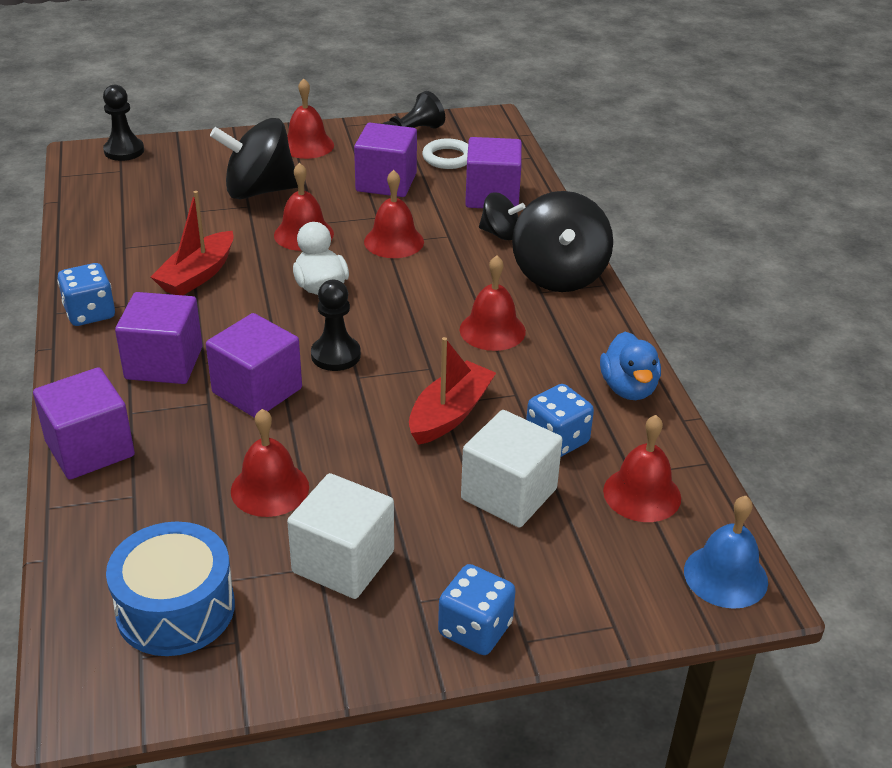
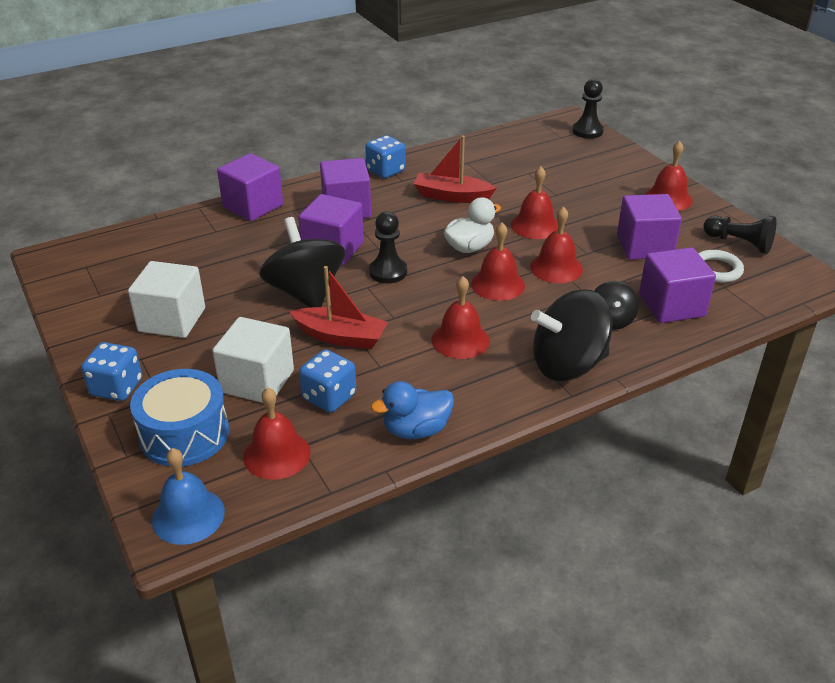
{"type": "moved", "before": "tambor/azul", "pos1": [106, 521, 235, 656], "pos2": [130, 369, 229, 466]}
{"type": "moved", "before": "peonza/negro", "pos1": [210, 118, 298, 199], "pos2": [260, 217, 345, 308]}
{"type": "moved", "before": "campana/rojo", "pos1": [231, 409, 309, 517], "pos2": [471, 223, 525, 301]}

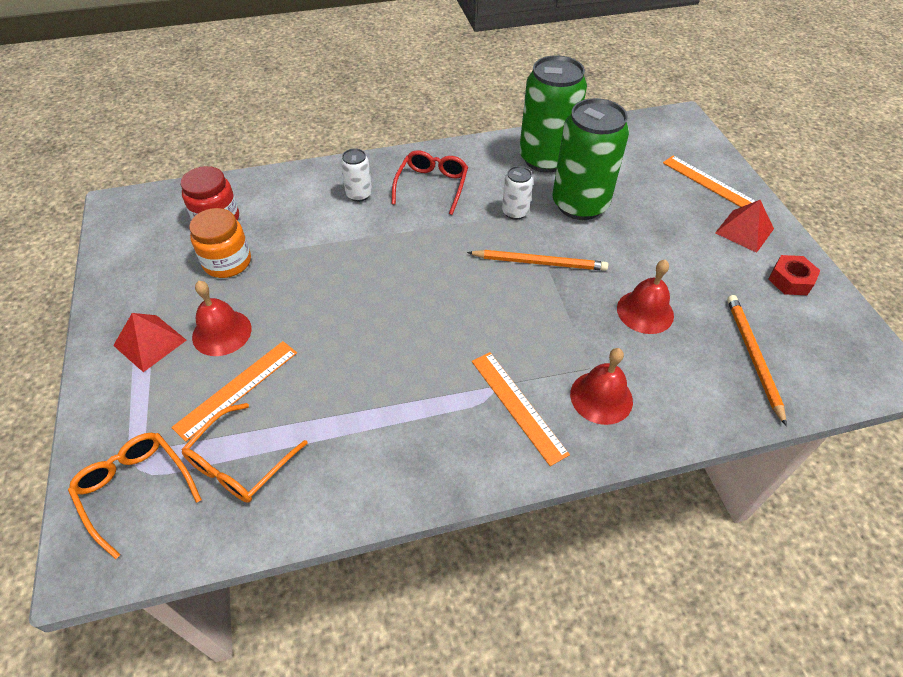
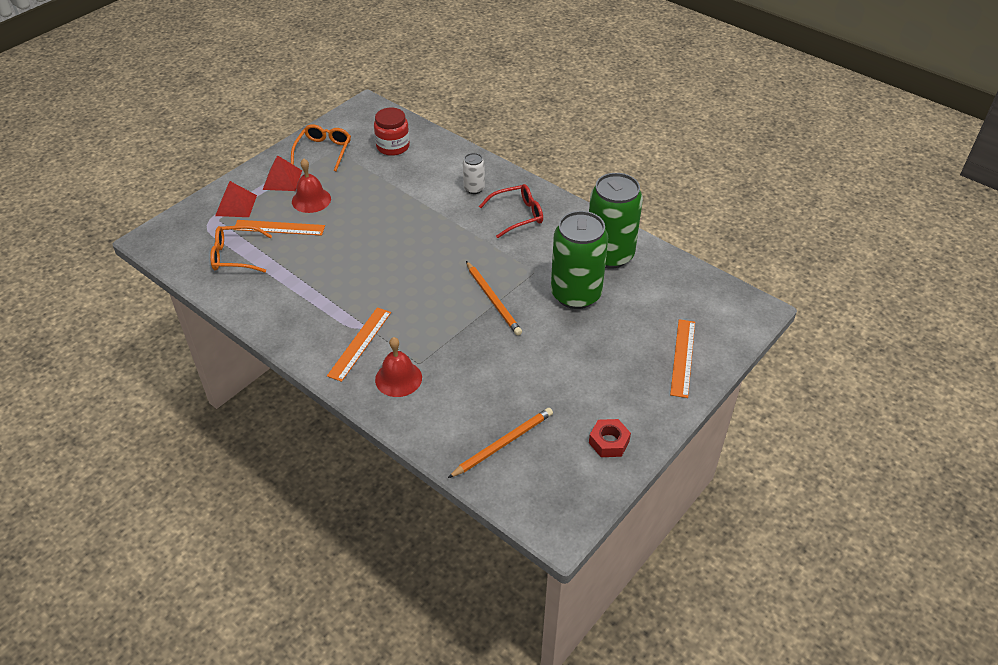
{"type": "moved", "before": "gafas/naranja", "pos1": [68, 433, 202, 559], "pos2": [291, 124, 351, 172]}
{"type": "removed", "before": "tarro/naranja", "pos1": [189, 208, 251, 278]}
{"type": "removed", "before": "lata/blanco", "pos1": [502, 166, 533, 220]}
{"type": "removed", "before": "campana/rojo", "pos1": [617, 259, 674, 334]}
{"type": "moved", "before": "pirámide/rojo", "pos1": [715, 200, 774, 253], "pos2": [215, 181, 257, 217]}

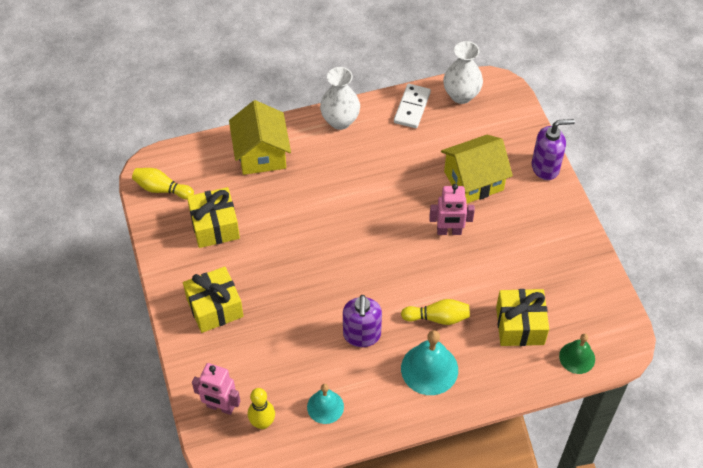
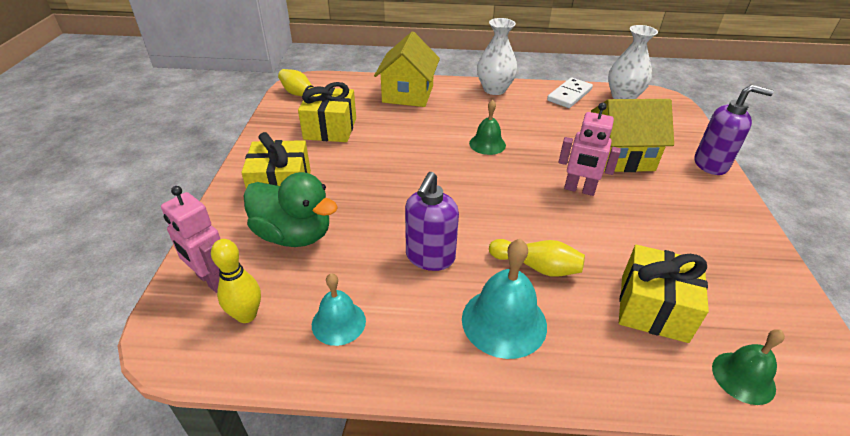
{"type": "added", "after": "pato/verde", "pos2": [244, 172, 338, 247]}
{"type": "added", "after": "campana/verde", "pos2": [469, 100, 506, 155]}

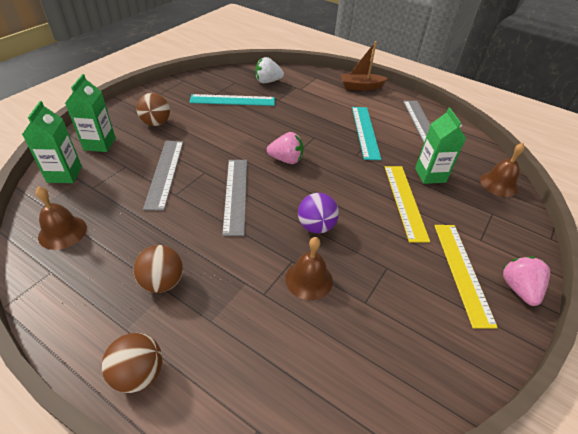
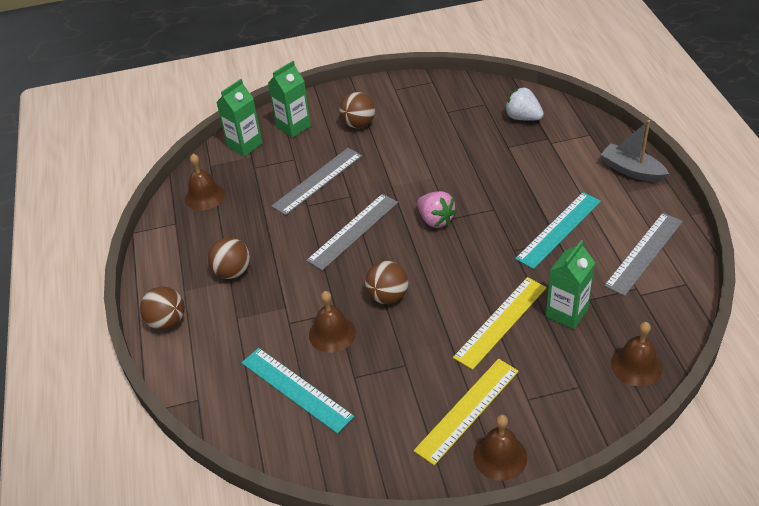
{"type": "moved", "before": "regla/turquesa", "pos1": [189, 94, 275, 106], "pos2": [242, 348, 355, 434]}
{"type": "recoloured", "before": "pelota/morado", "after": "pelota/marrón", "pos1": [298, 193, 339, 233], "pos2": [365, 261, 408, 304]}
{"type": "recoloured", "before": "barco/marrón", "after": "barco/gris", "pos1": [340, 41, 388, 90], "pos2": [601, 120, 669, 182]}
{"type": "replaced", "before": "fresa/rosa", "after": "campana/marrón", "pos1": [503, 257, 550, 306], "pos2": [473, 415, 527, 481]}

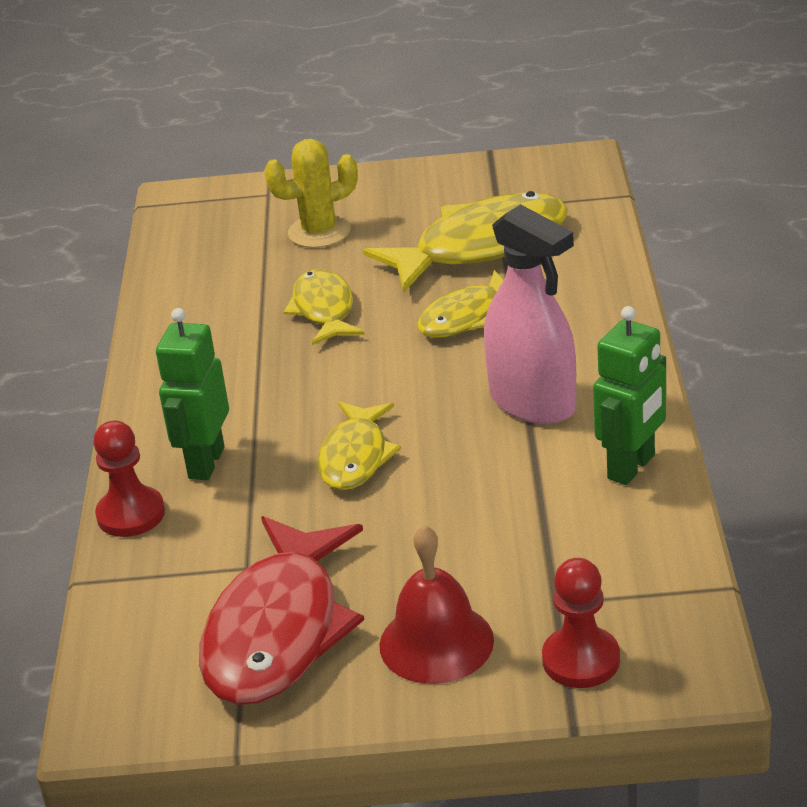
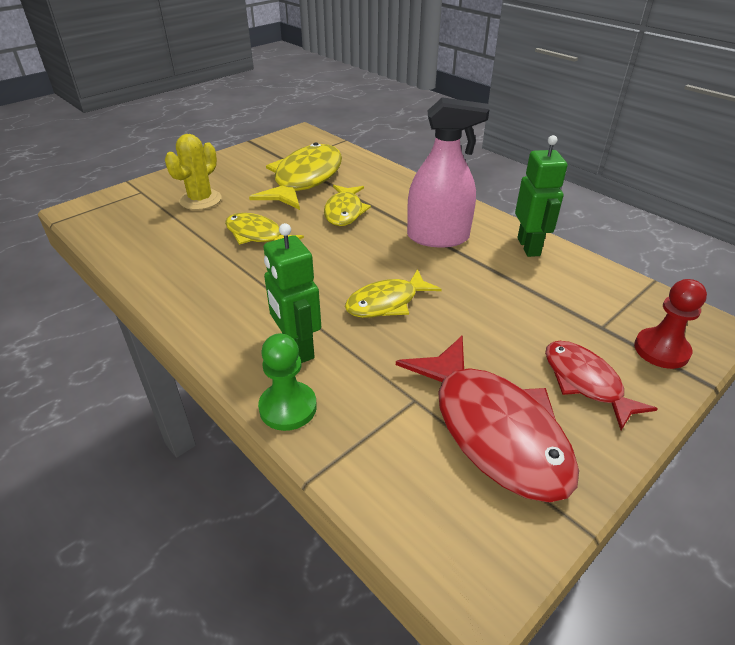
{"type": "recoloured", "before": "peón/rojo", "after": "peón/verde", "pos1": [93, 420, 165, 537], "pos2": [258, 333, 317, 431]}
{"type": "turned", "before": "pez/amarillo", "pos1": [317, 402, 401, 490], "pos2": [345, 269, 442, 318], "turn": 90}
{"type": "replaced", "before": "campana/rojo", "after": "pez/rojo", "pos1": [379, 525, 494, 684], "pos2": [545, 341, 658, 430]}

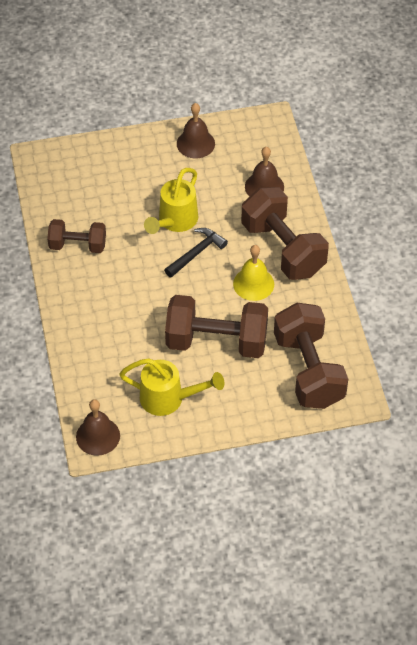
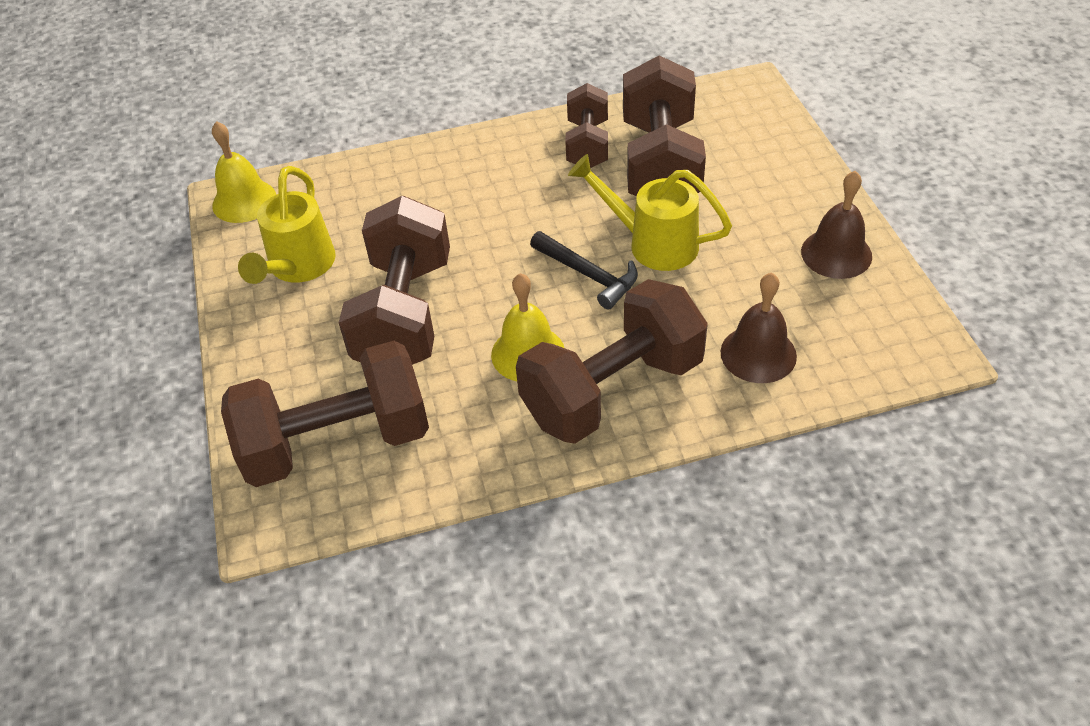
{"type": "recoloured", "before": "campana/marrón", "after": "campana/amarillo", "pos1": [76, 399, 120, 456], "pos2": [212, 121, 276, 223]}
{"type": "added", "after": "mancuerna/marrón", "pos2": [623, 55, 706, 196]}

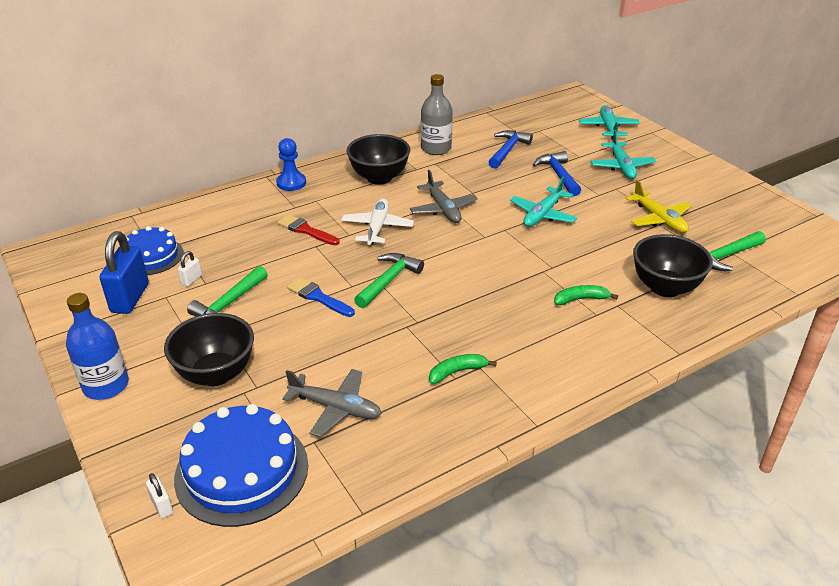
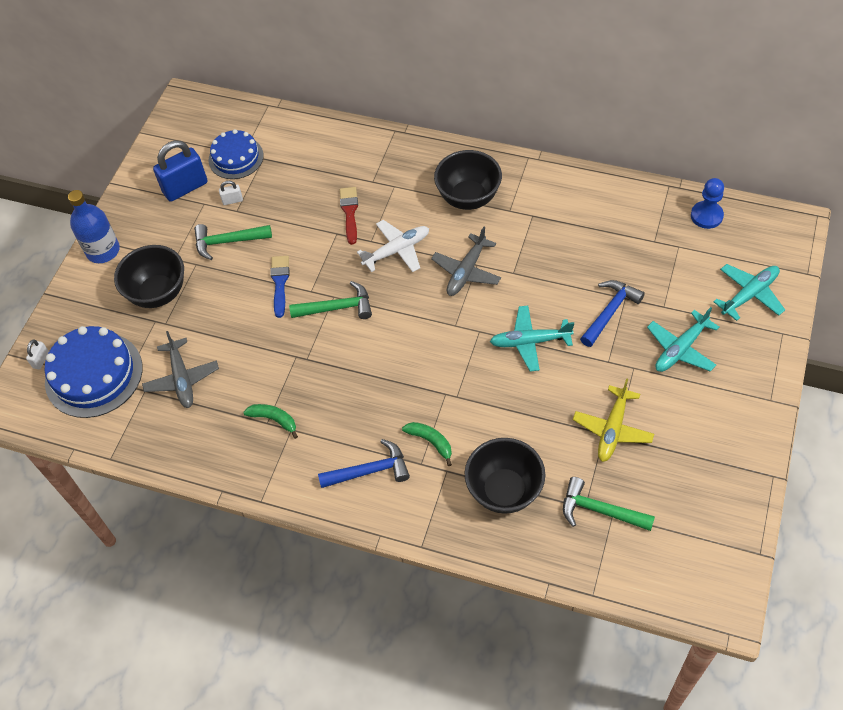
{"type": "moved", "before": "peón/azul", "pos1": [276, 138, 306, 191], "pos2": [691, 178, 724, 229]}
{"type": "removed", "before": "botella/gris", "pos1": [421, 74, 453, 155]}
{"type": "moved", "before": "martillo/azul", "pos1": [489, 130, 533, 169], "pos2": [318, 439, 410, 488]}

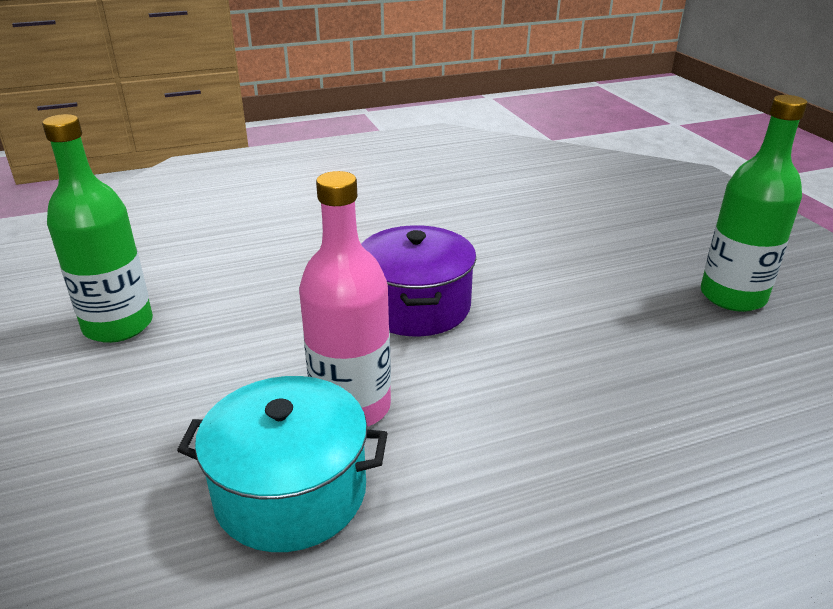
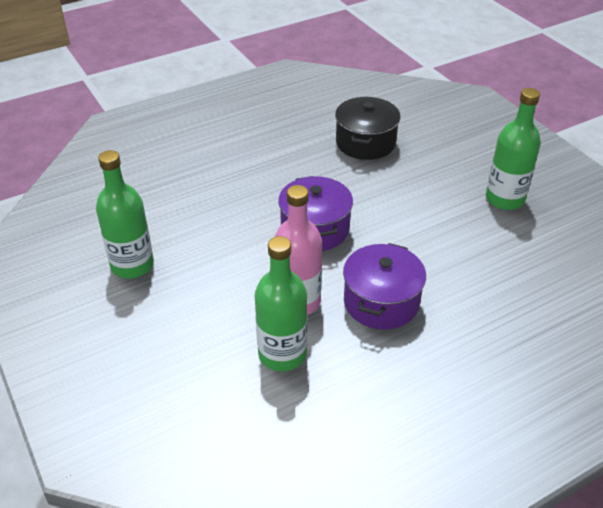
{"type": "replaced", "before": "olla/turquesa", "after": "botella/verde", "pos1": [177, 376, 388, 552], "pos2": [255, 236, 307, 372]}
{"type": "added", "after": "olla/negro", "pos2": [335, 97, 401, 160]}
{"type": "added", "after": "olla/morado", "pos2": [343, 243, 426, 330]}

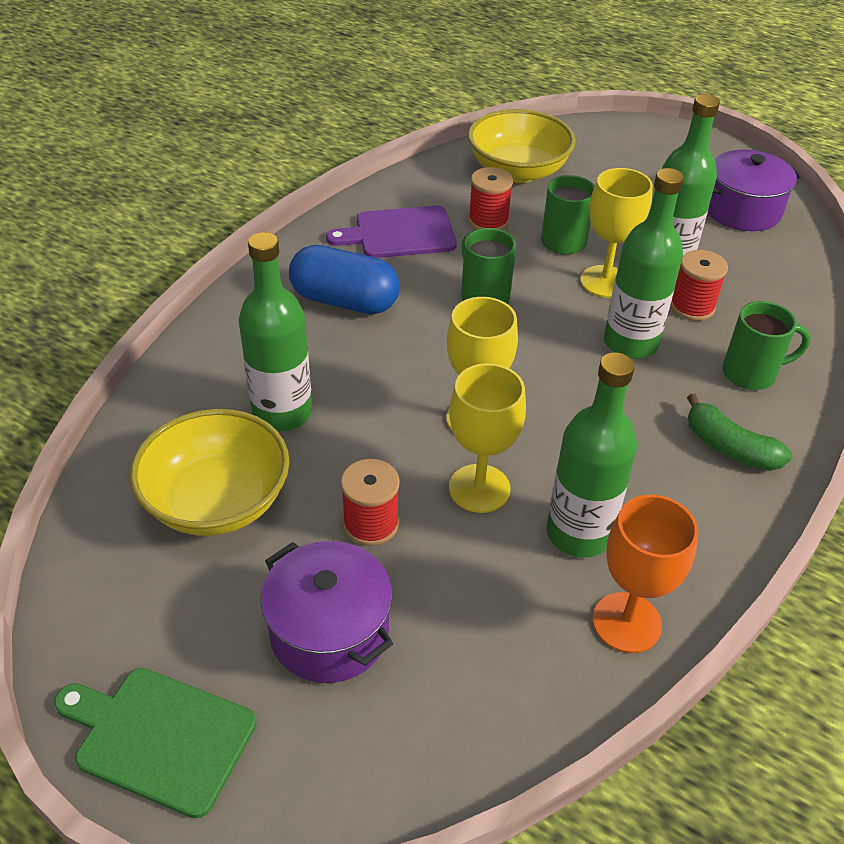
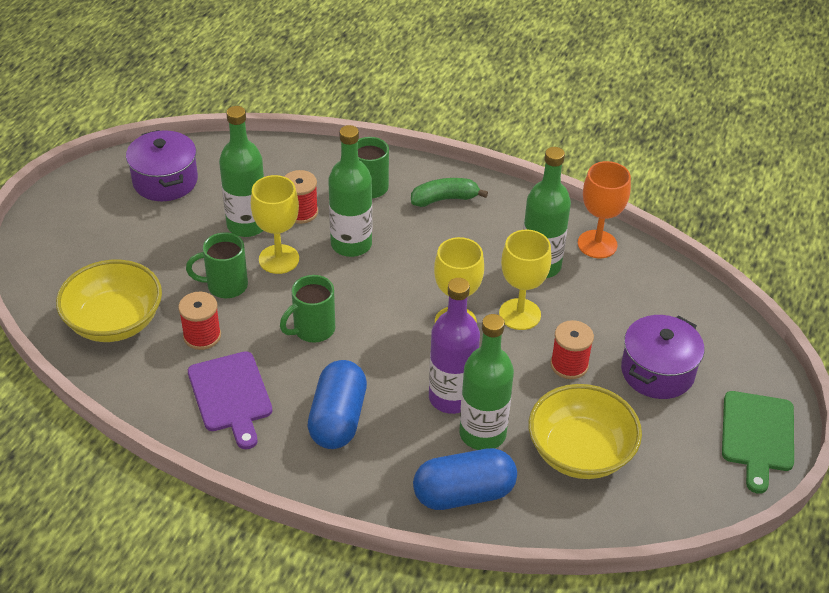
{"type": "turned", "before": "plátano/verde", "pos1": [687, 394, 792, 471], "pos2": [411, 178, 488, 207], "turn": -135}
{"type": "added", "after": "cápsula/azul", "pos2": [413, 448, 517, 510]}
{"type": "added", "after": "botella/morado", "pos2": [429, 278, 480, 414]}

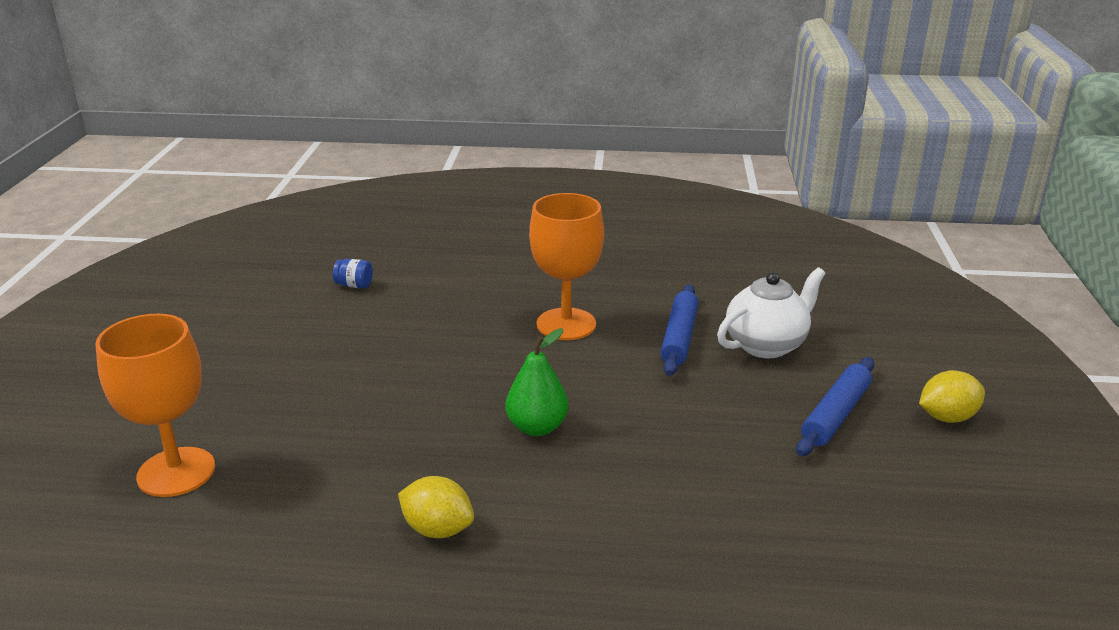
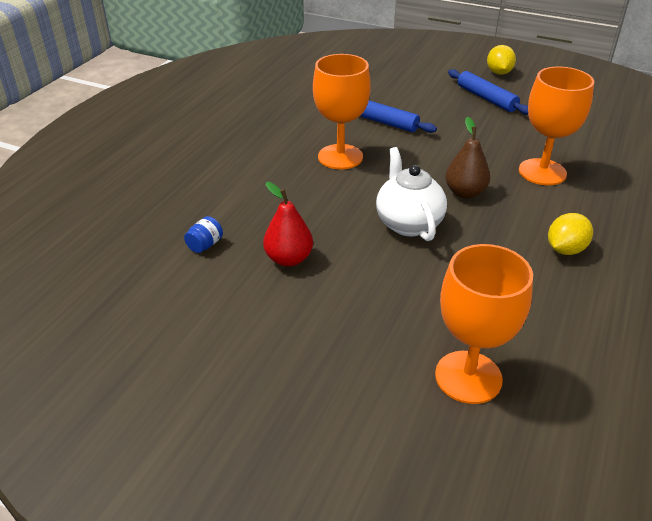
{"type": "recoloured", "before": "pera/verde", "after": "pera/marrón", "pos1": [506, 328, 569, 436], "pos2": [445, 117, 490, 198]}
{"type": "moved", "before": "tetera/blanco", "pos1": [717, 267, 826, 358], "pos2": [376, 147, 447, 241]}
{"type": "added", "after": "pera/rojo", "pos2": [263, 182, 313, 267]}
{"type": "added", "after": "copa/naranja", "pos2": [519, 67, 594, 185]}

